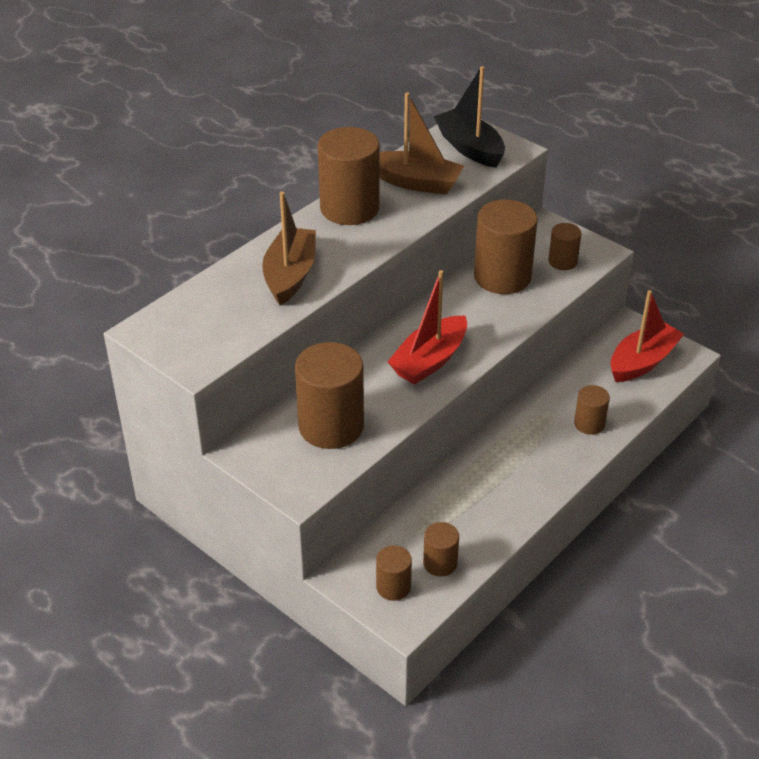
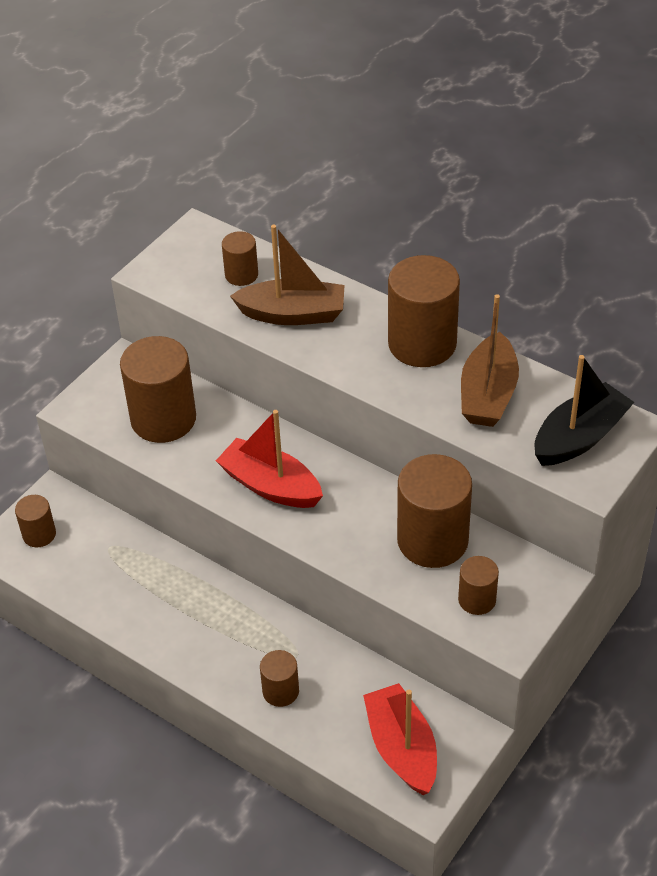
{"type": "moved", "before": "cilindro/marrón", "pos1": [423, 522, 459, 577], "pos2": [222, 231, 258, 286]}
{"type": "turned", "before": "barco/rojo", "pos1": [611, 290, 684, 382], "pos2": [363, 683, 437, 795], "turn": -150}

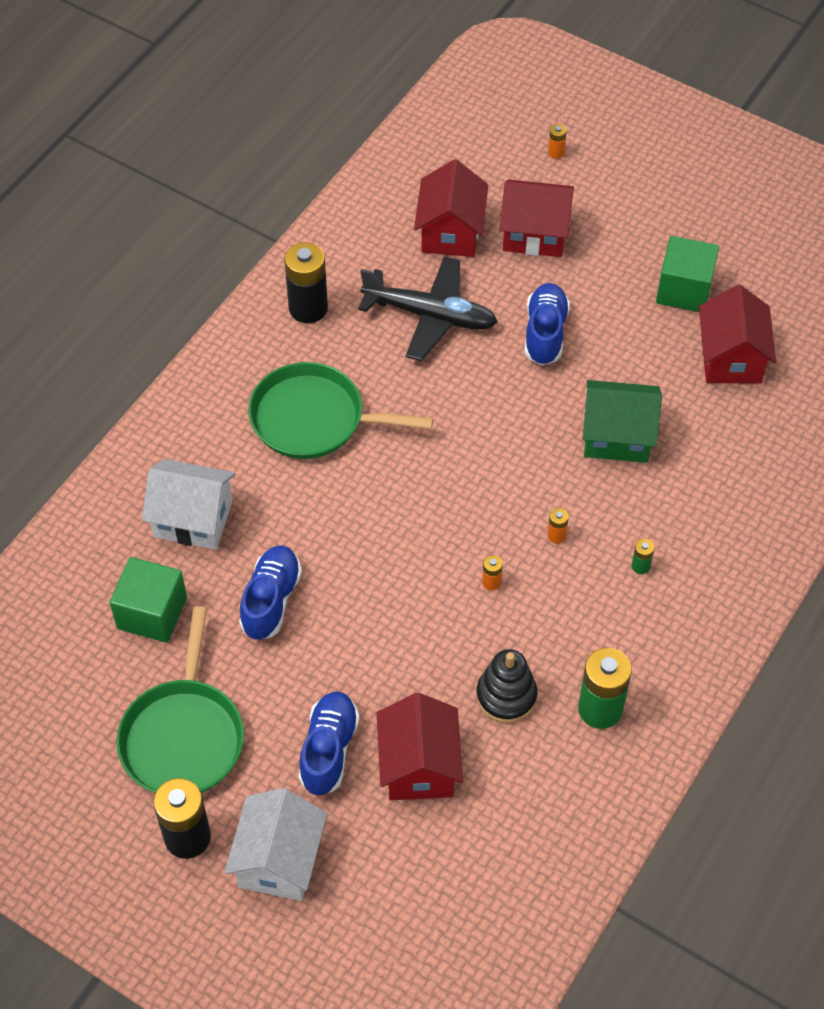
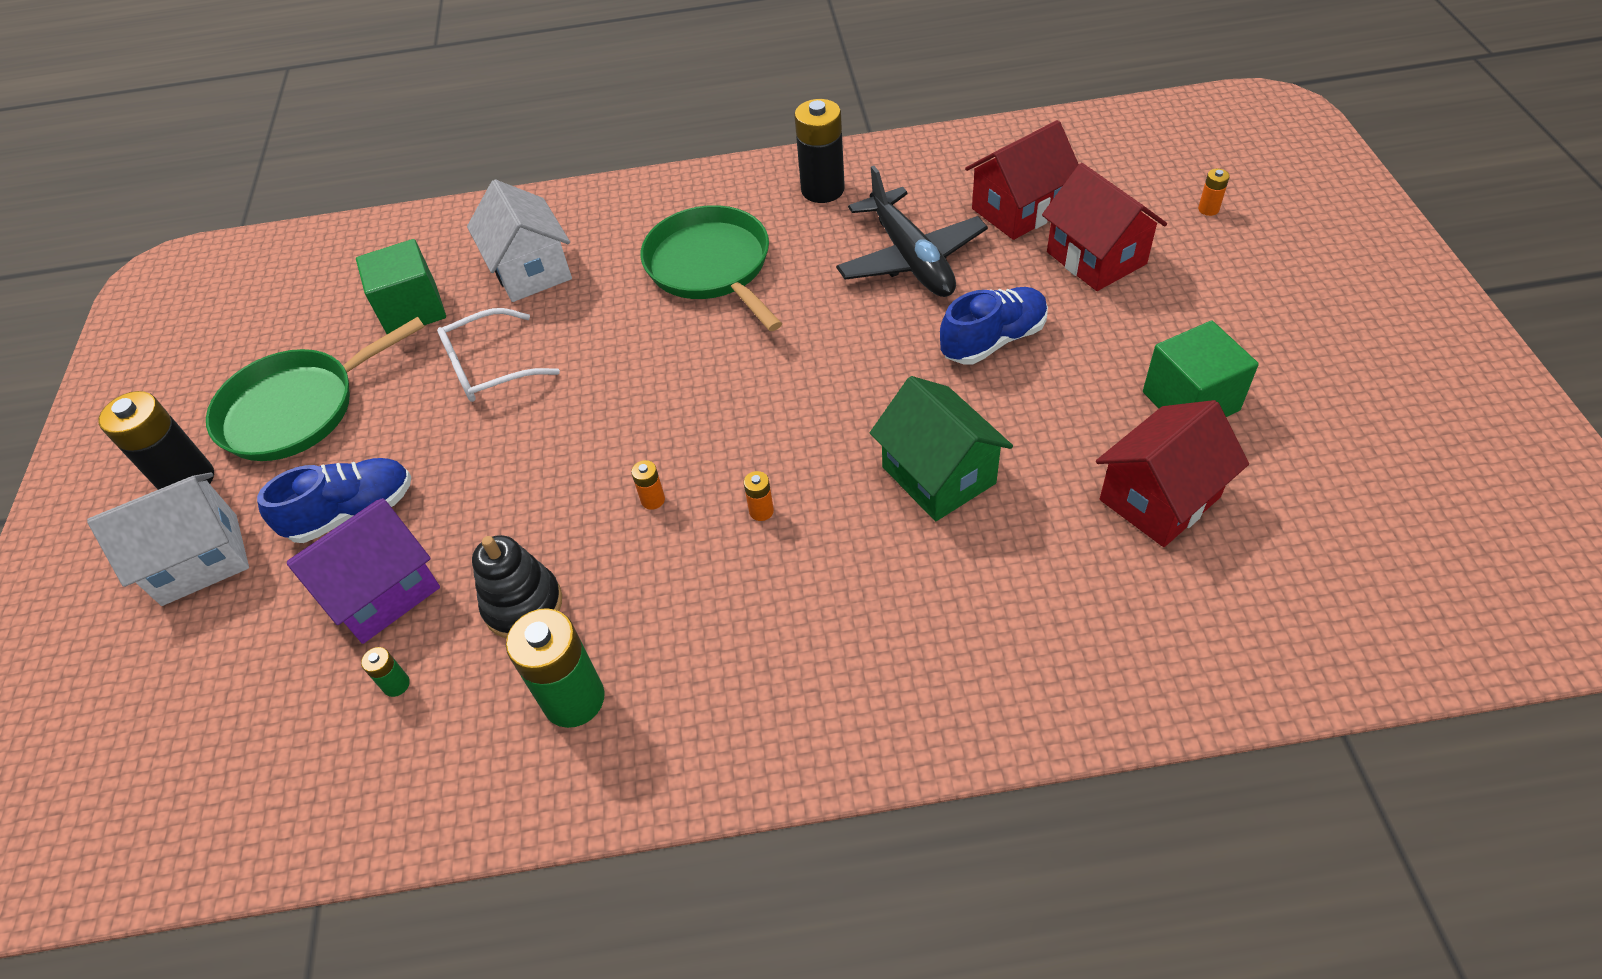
{"type": "replaced", "before": "zapato/azul", "after": "gafas/blanco", "pos1": [239, 546, 302, 640], "pos2": [437, 308, 560, 402]}
{"type": "recoloured", "before": "casa/rojo", "after": "casa/morado", "pos1": [377, 693, 463, 800], "pos2": [287, 498, 440, 644]}
{"type": "moved", "before": "pila/verde", "pos1": [631, 539, 654, 574], "pos2": [361, 647, 410, 697]}

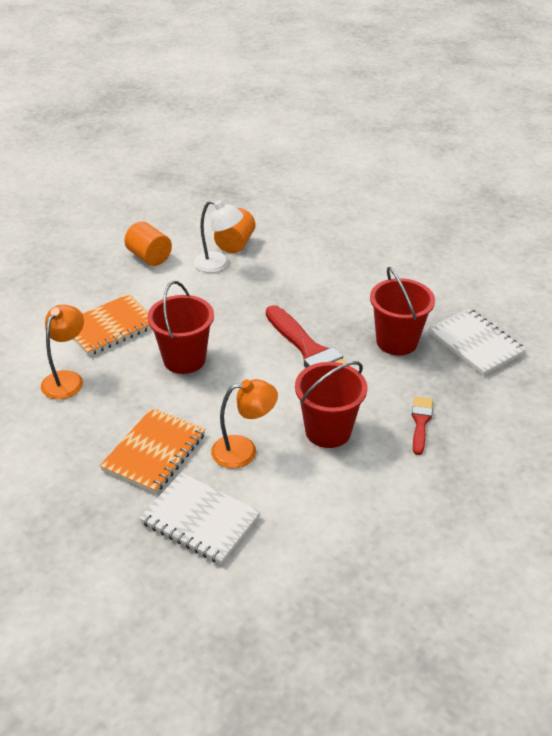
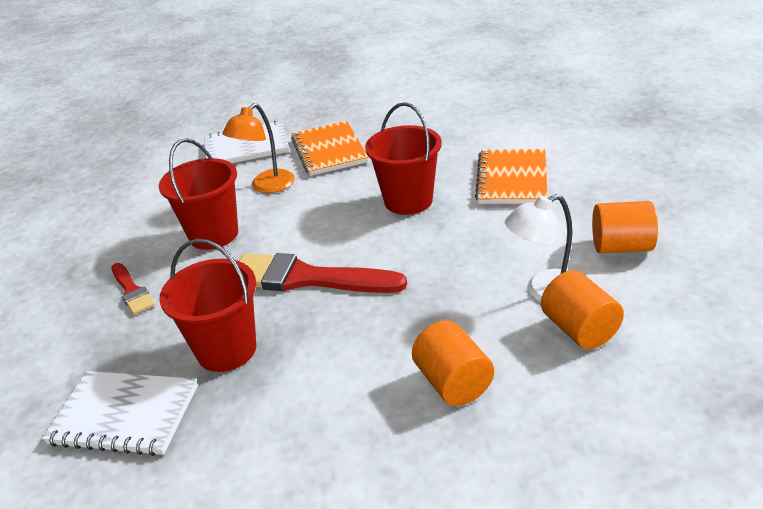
{"type": "removed", "before": "lámpara/naranja", "pos1": [41, 304, 84, 399]}
{"type": "added", "after": "cilindro/naranja", "pos2": [412, 321, 494, 406]}

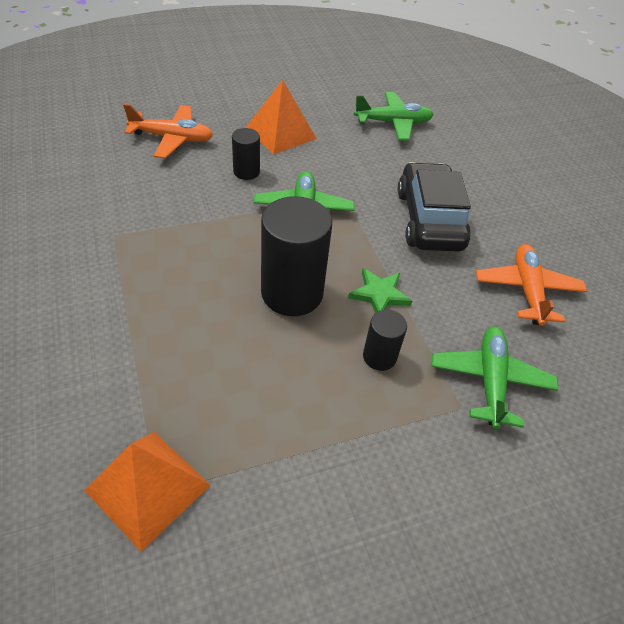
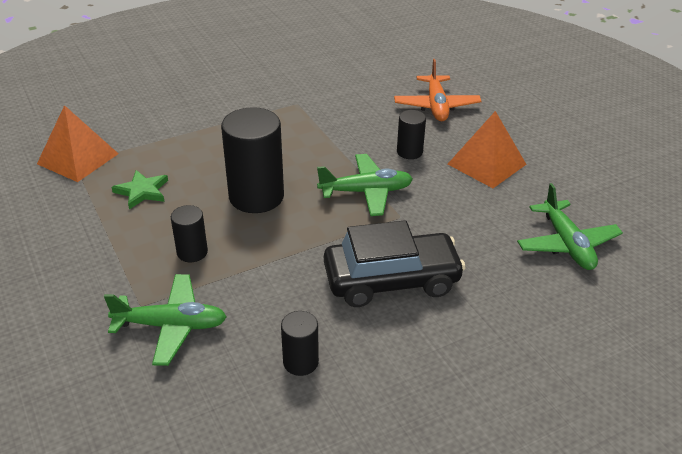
{"type": "moved", "before": "estrella/verde", "pos1": [348, 268, 412, 313], "pos2": [111, 170, 168, 209]}
{"type": "replaced", "before": "avión/naranja", "after": "cilindro/negro", "pos1": [476, 244, 587, 326], "pos2": [281, 311, 319, 376]}

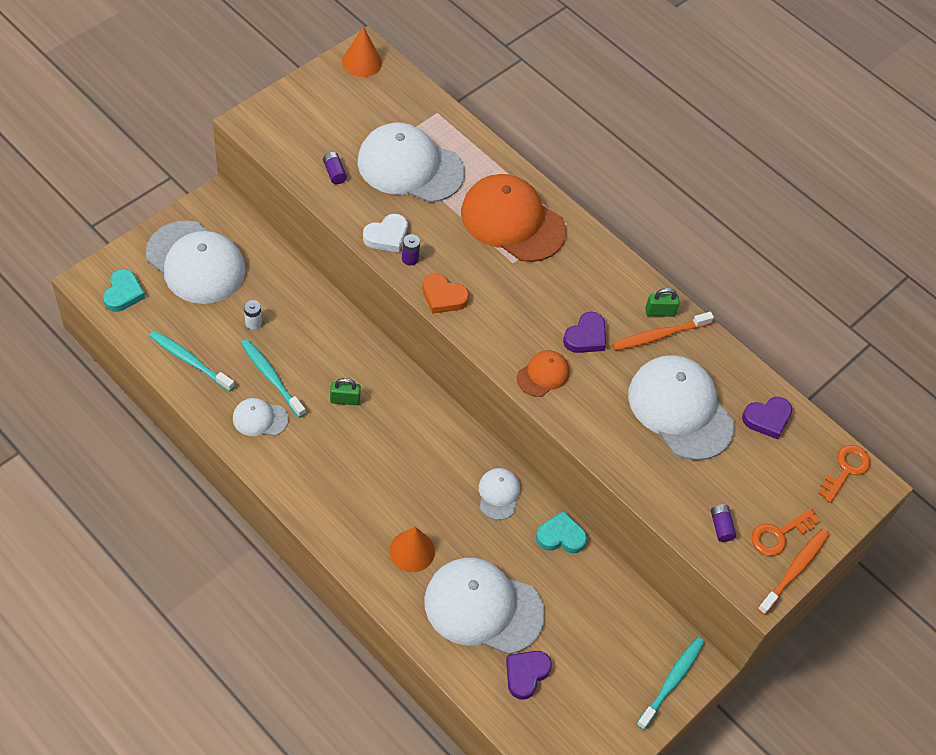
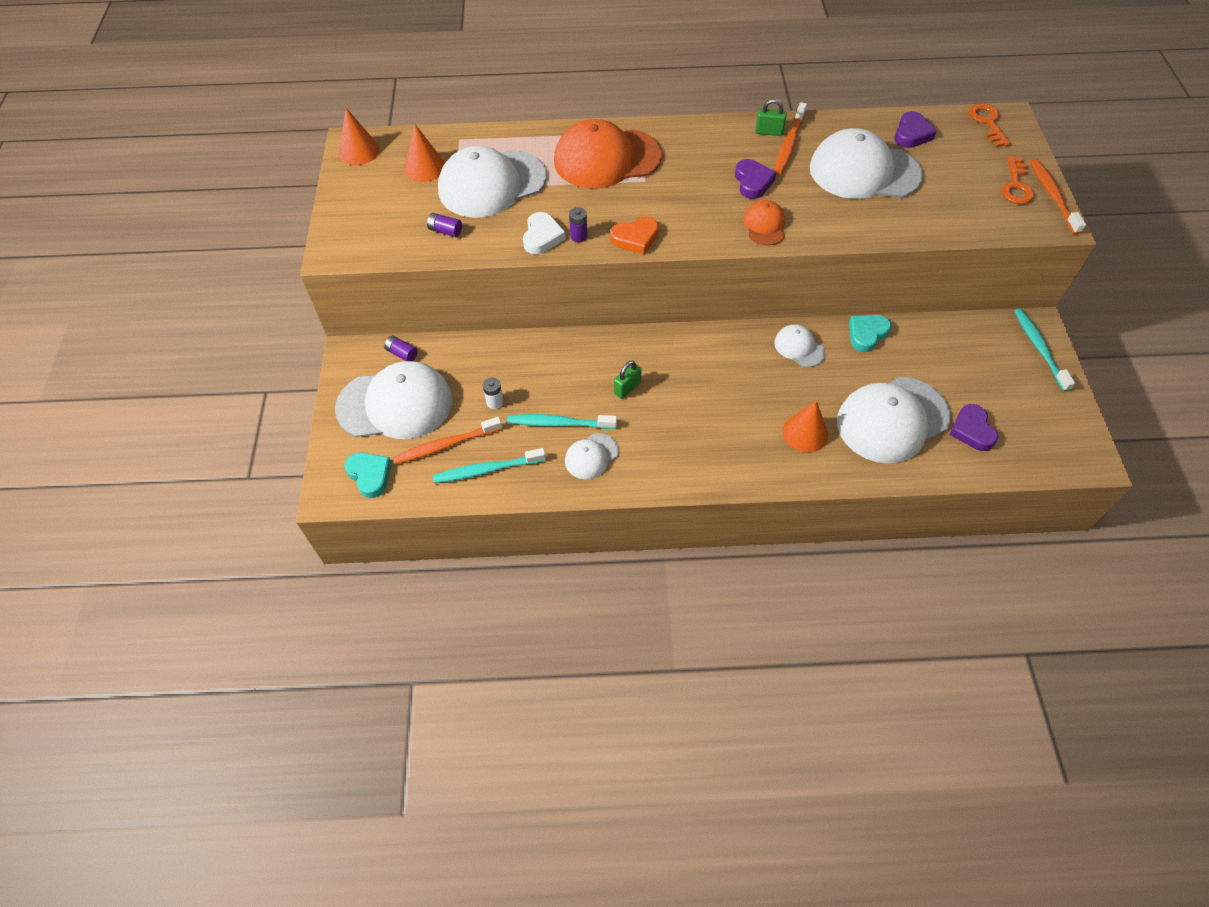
{"type": "turned", "before": "candado/verde", "pos1": [645, 288, 680, 317], "pos2": [755, 99, 787, 136], "turn": 60}
{"type": "moved", "before": "pila/morado", "pos1": [711, 504, 736, 542], "pos2": [384, 336, 418, 361]}
{"type": "added", "after": "cepillo de dientes/naranja", "pos2": [393, 417, 502, 464]}
{"type": "added", "after": "cono/naranja", "pos2": [404, 124, 445, 182]}

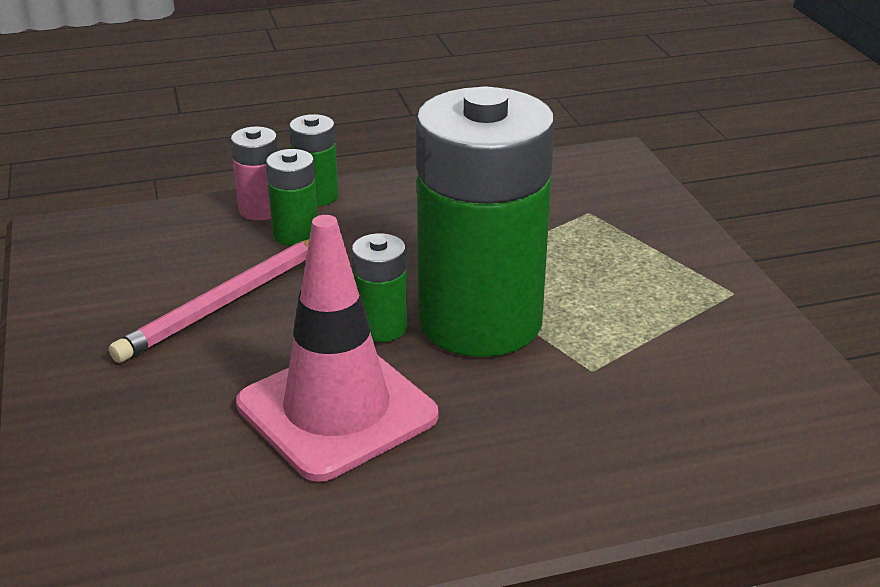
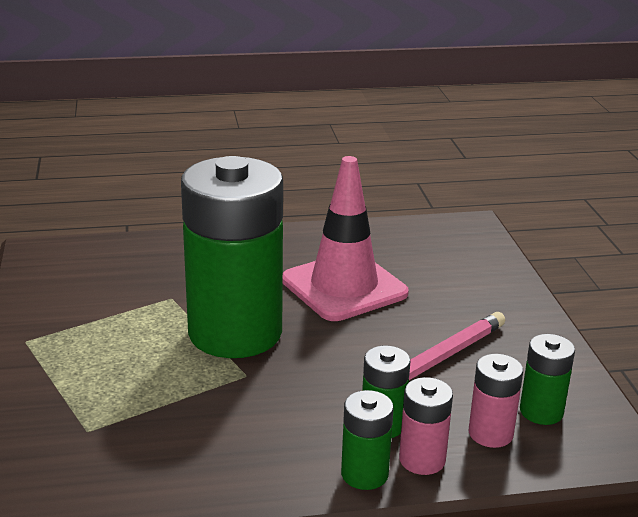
{"type": "moved", "before": "pila/verde", "pos1": [351, 233, 407, 342], "pos2": [520, 334, 575, 425]}
{"type": "added", "after": "pila/rosa", "pos2": [469, 354, 523, 448]}

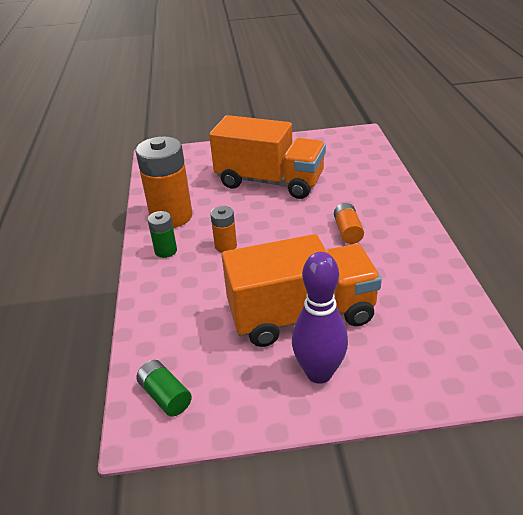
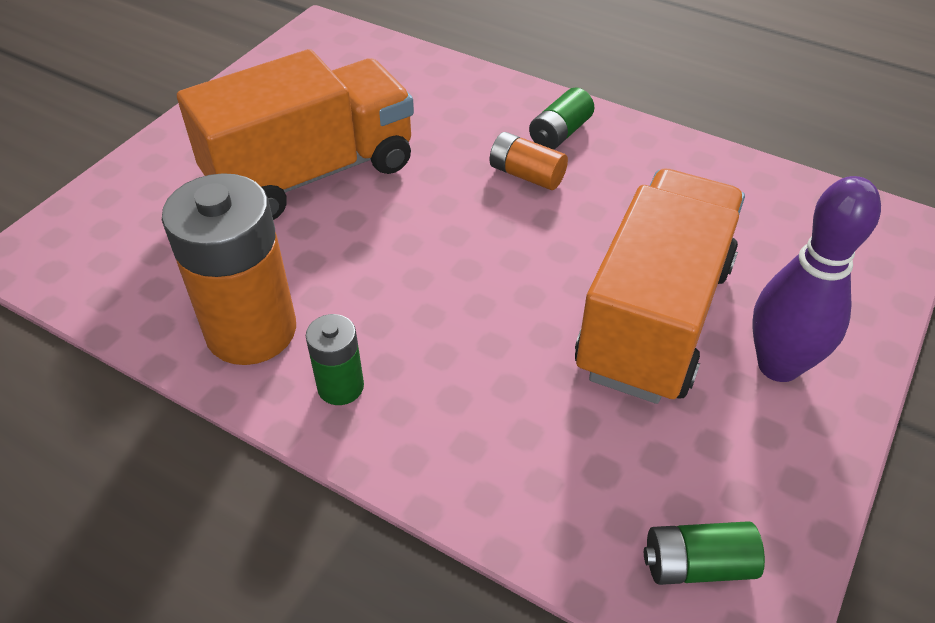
{"type": "removed", "before": "pila/naranja", "pos1": [210, 206, 237, 252]}
{"type": "added", "after": "pila/verde", "pos2": [529, 87, 595, 150]}

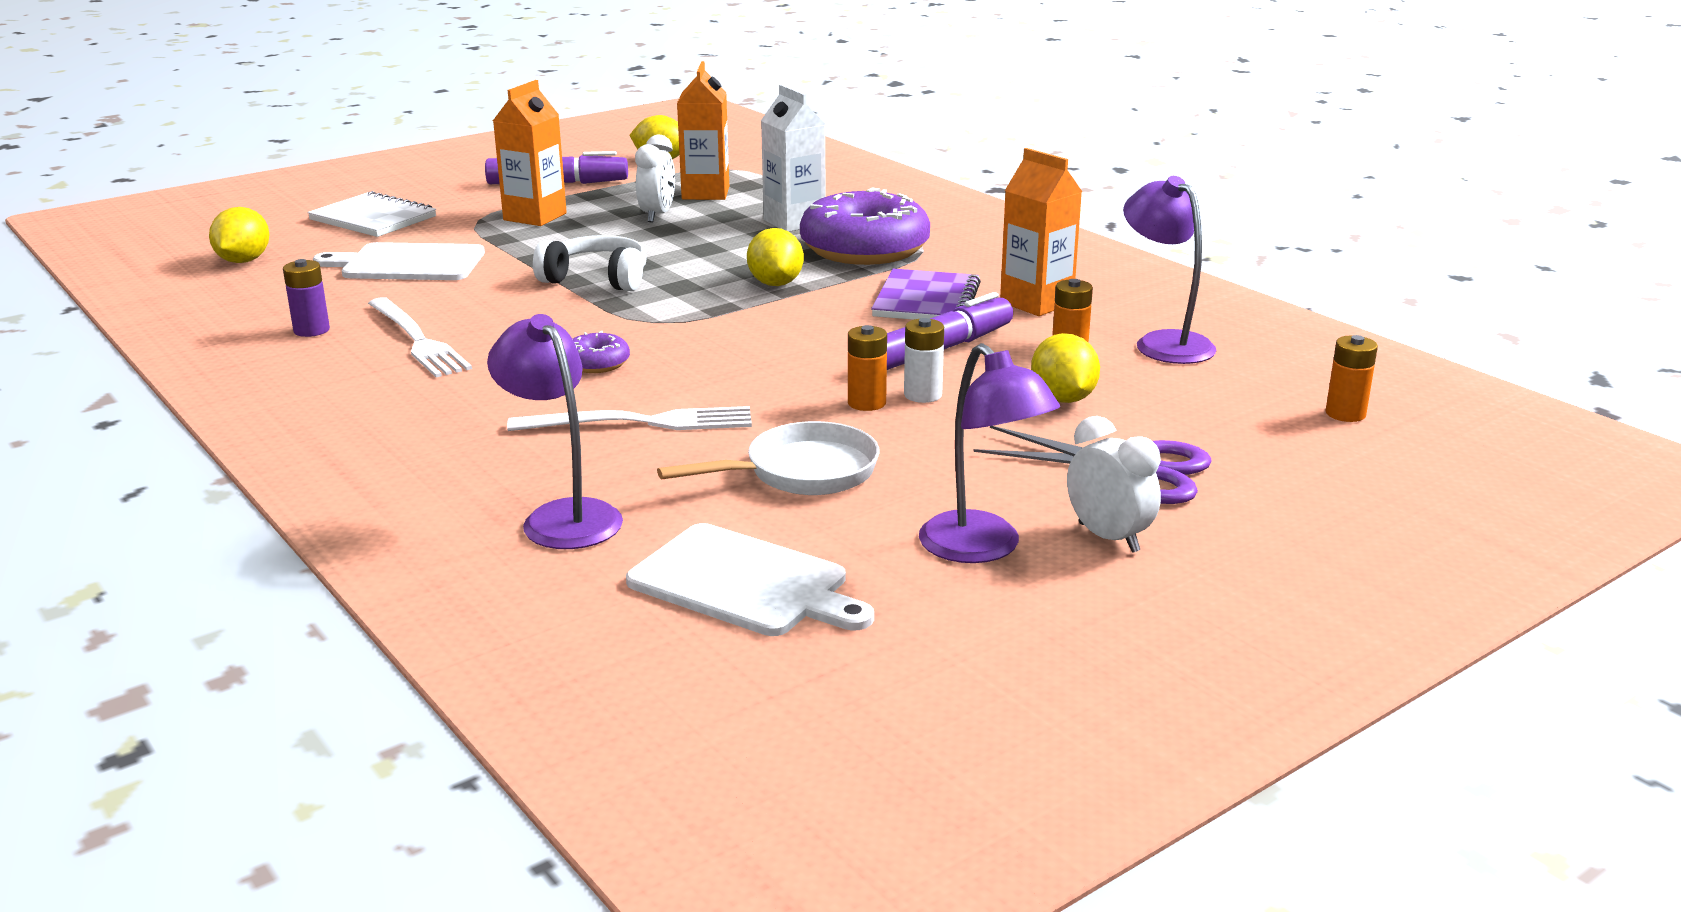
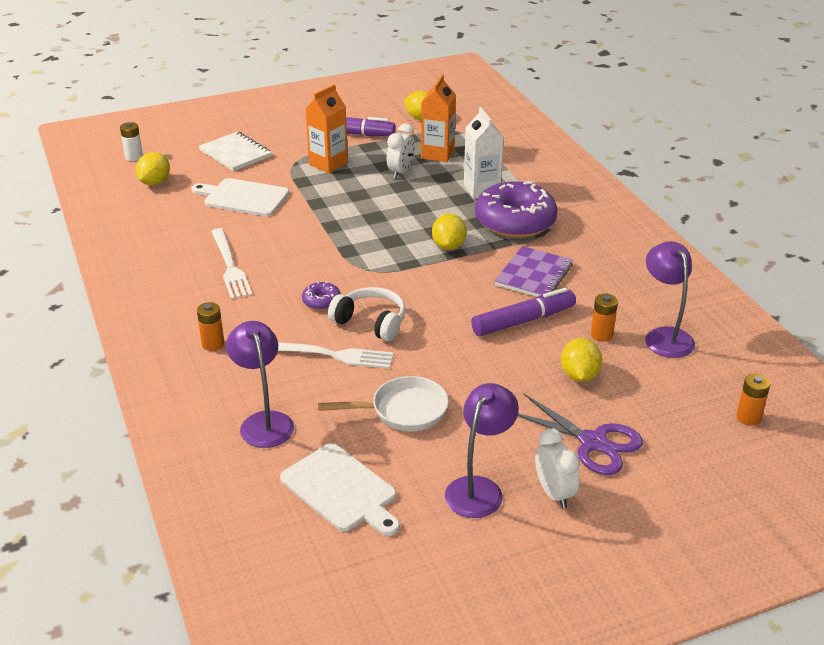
{"type": "removed", "before": "pila/morado", "pos1": [283, 259, 330, 337]}
{"type": "moved", "before": "auriculares/blanco", "pos1": [533, 235, 646, 291], "pos2": [328, 287, 406, 341]}
{"type": "moved", "before": "pila/naranja", "pos1": [848, 325, 887, 411], "pos2": [197, 302, 224, 351]}
{"type": "moved", "before": "pila/blanco", "pos1": [904, 318, 944, 403], "pos2": [120, 122, 143, 161]}
{"type": "turned", "before": "lámpara/morado", "pos1": [919, 343, 1060, 563], "pos2": [445, 383, 519, 518], "turn": -135}
{"type": "removed", "before": "cartón de leche/naranja", "pos1": [1000, 148, 1082, 316]}

